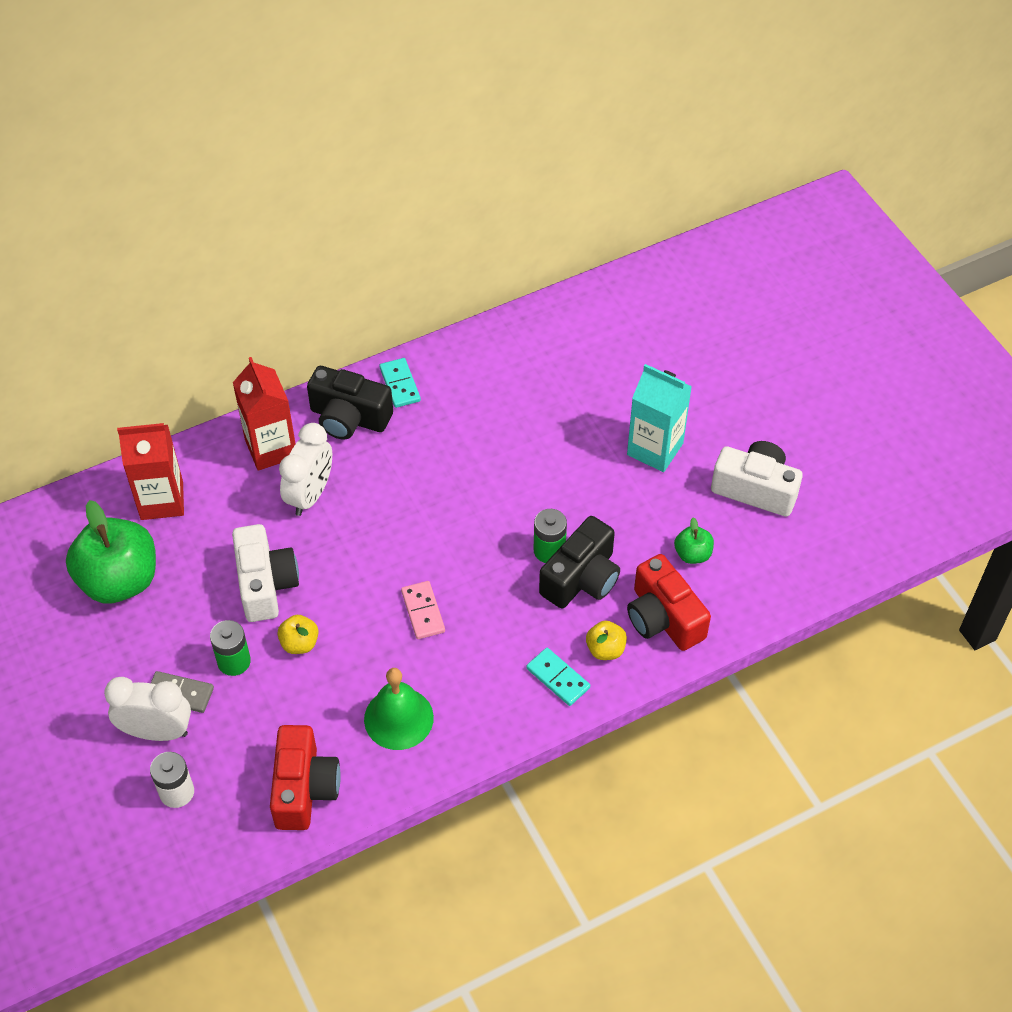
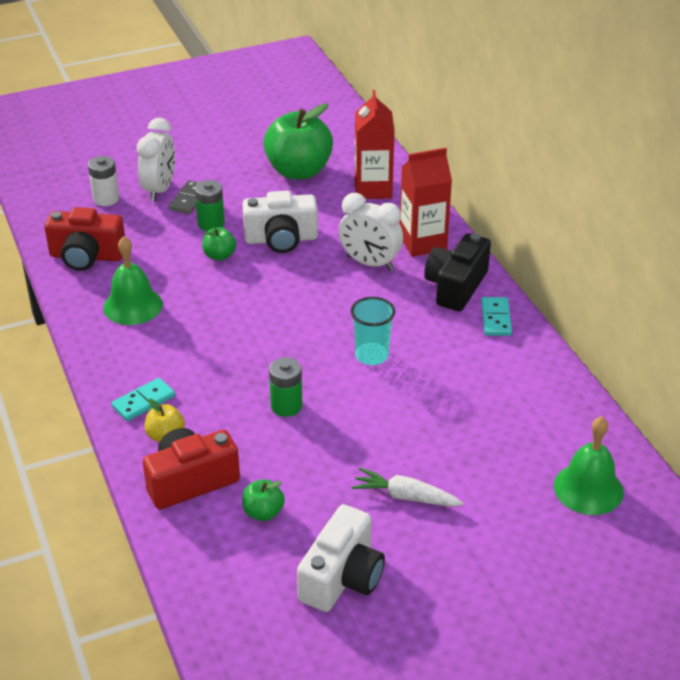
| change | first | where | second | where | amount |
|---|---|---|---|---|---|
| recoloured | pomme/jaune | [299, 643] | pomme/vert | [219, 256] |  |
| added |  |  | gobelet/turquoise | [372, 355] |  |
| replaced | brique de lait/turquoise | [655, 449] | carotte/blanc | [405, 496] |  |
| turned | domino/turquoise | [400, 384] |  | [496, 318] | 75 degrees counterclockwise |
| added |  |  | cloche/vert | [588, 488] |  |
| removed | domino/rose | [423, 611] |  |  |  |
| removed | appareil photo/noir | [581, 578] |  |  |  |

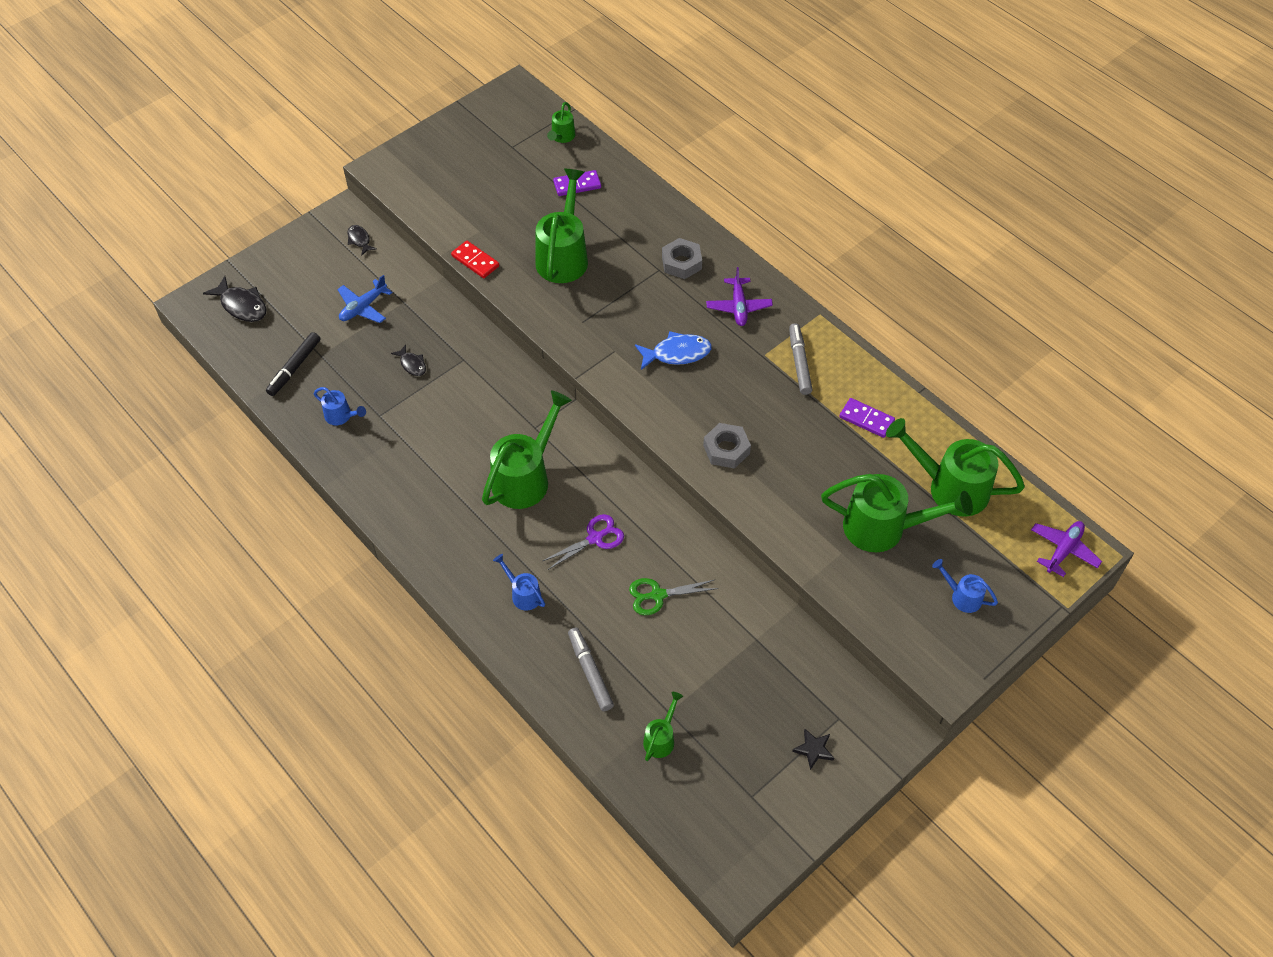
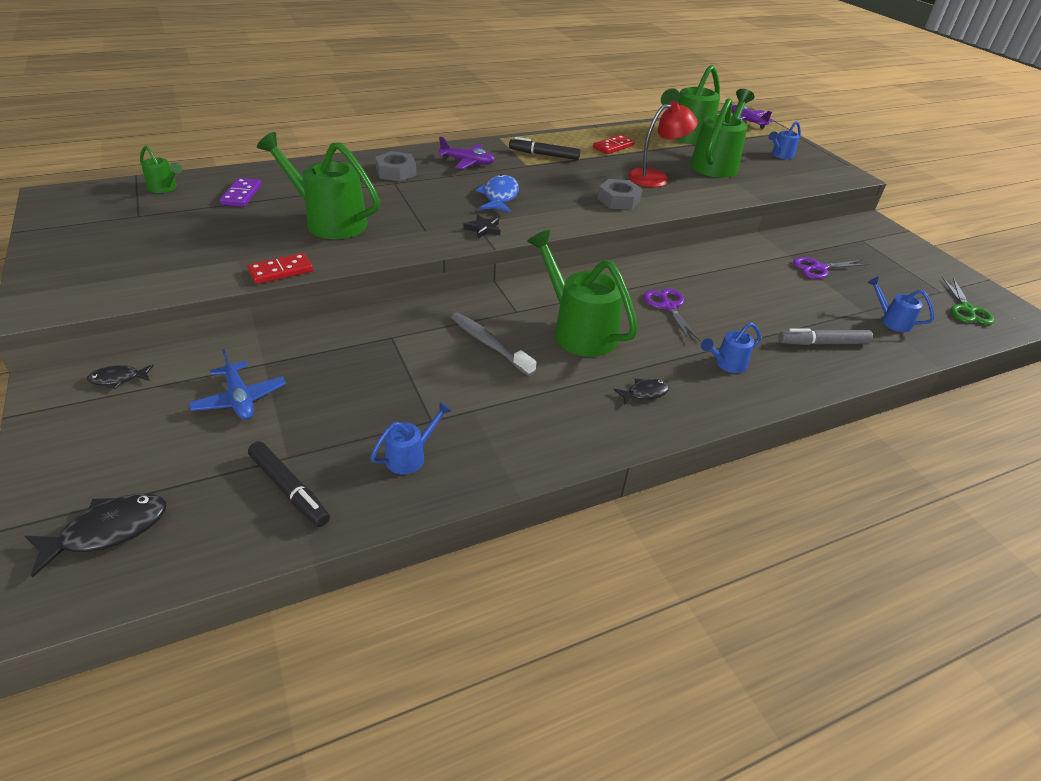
| change | first | where | second | where | amount |
|---|---|---|---|---|---|
| added |  |  | brosse à dents/gris | [489, 344] |  |
| moved | étoile/noir | [813, 750] |  | [483, 229] |  |
| recoloured | feutre/gris | [799, 363] | feutre/noir | [544, 155] |  |
| recoloured | domino/violet | [866, 419] | domino/rouge | [613, 147] |  |
| moved | poisson/noir | [412, 364] |  | [644, 393] |  |
| added |  |  | lampe/rouge | [655, 178] |  |
| added |  |  | ciseaux/violet | [819, 268] |  |
| recoloured | arrosoir/vert | [661, 738] | arrosoir/bleu | [891, 321] |  |
| moved | ciseaux/vert | [658, 595] |  | [966, 309] |  |

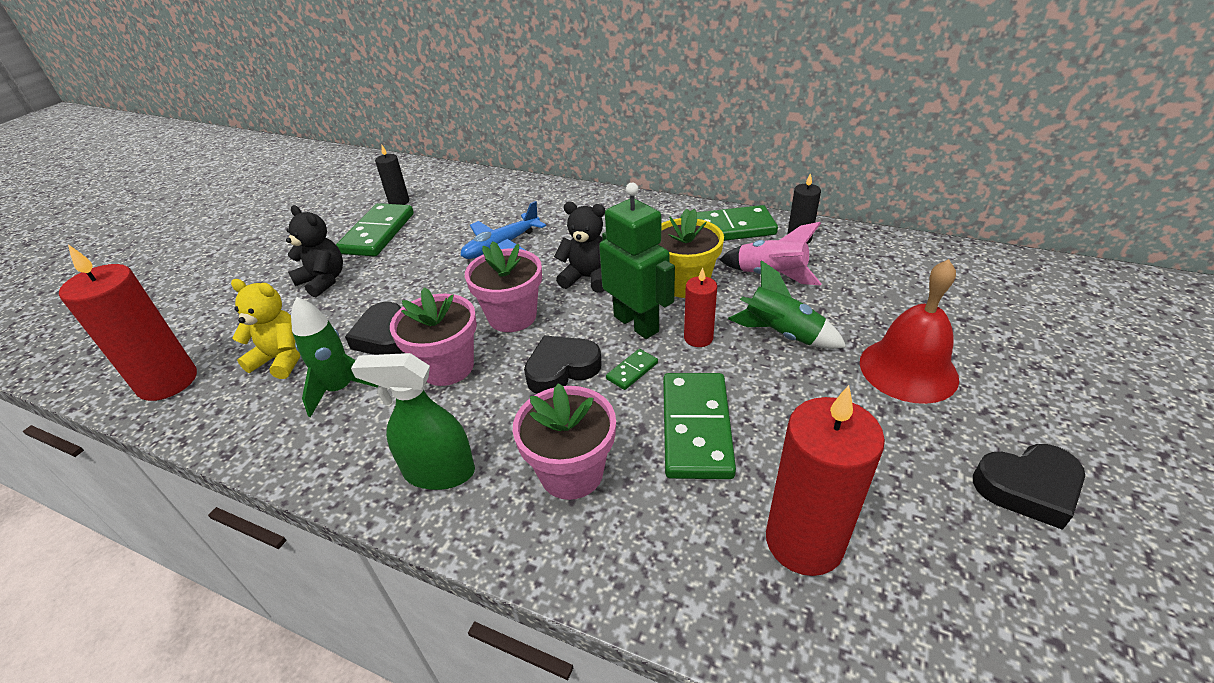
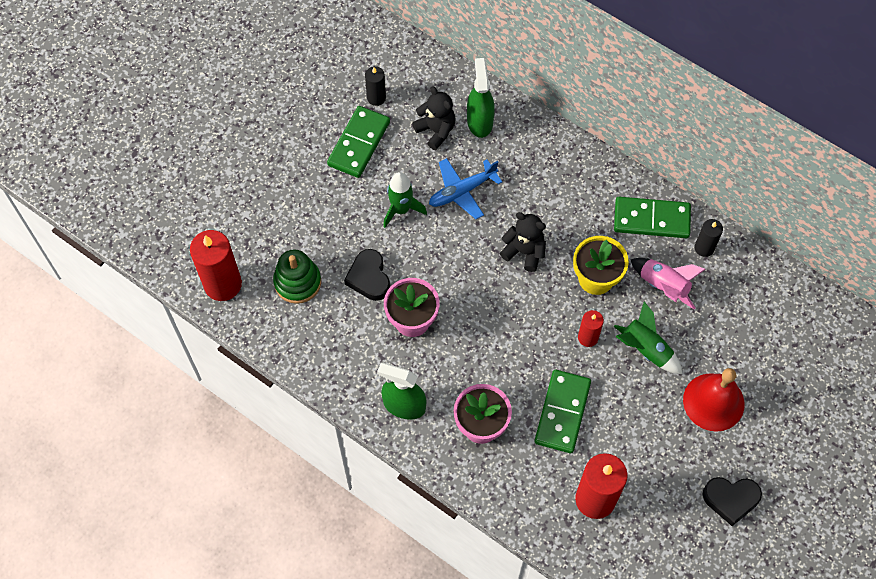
| change | first | where | second | where | amount |
|---|---|---|---|---|---|
| replaced | ours en peluche/jaune | [282, 359] | jouet à empiler/vert | [297, 282] |  |
| moved | fusée/vert | [340, 389] |  | [401, 209] |  |
| moved | ours en peluche/noir | [323, 281] |  | [436, 131] |  |
| added |  |  | vaporisateur/vert | [479, 121] |  |
| removed | pot de fleurs/rose | [512, 316] |  |  |  |
| removed | cœur/noir | [562, 369] |  |  |  |
| removed | robot/vert | [636, 324] |  |  |  |
| removed | domino/vert | [632, 371] |  |  |  |

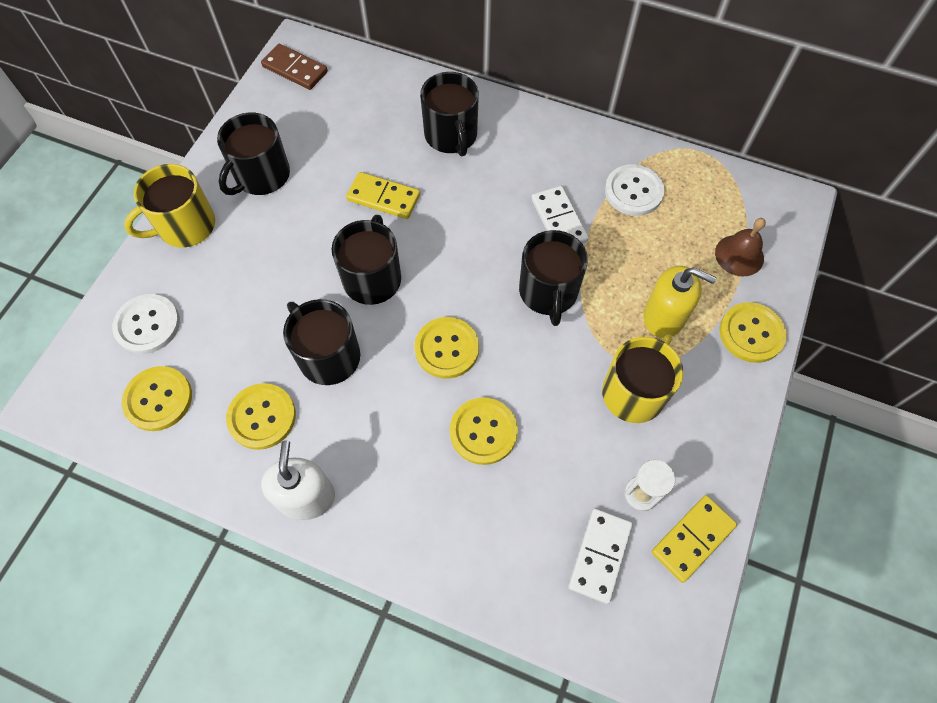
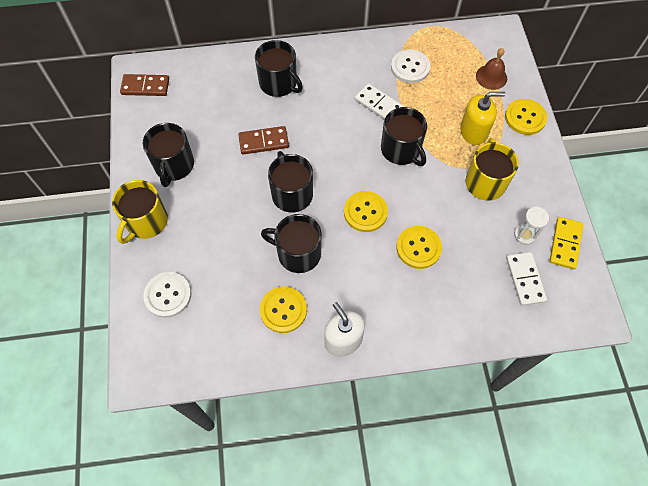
| change | first | where | second | where | amount |
|---|---|---|---|---|---|
| recoloured | domino/jaune | [383, 197] | domino/marron | [263, 141] |  |
| removed | bouton/jaune | [158, 399] |  |  |  |

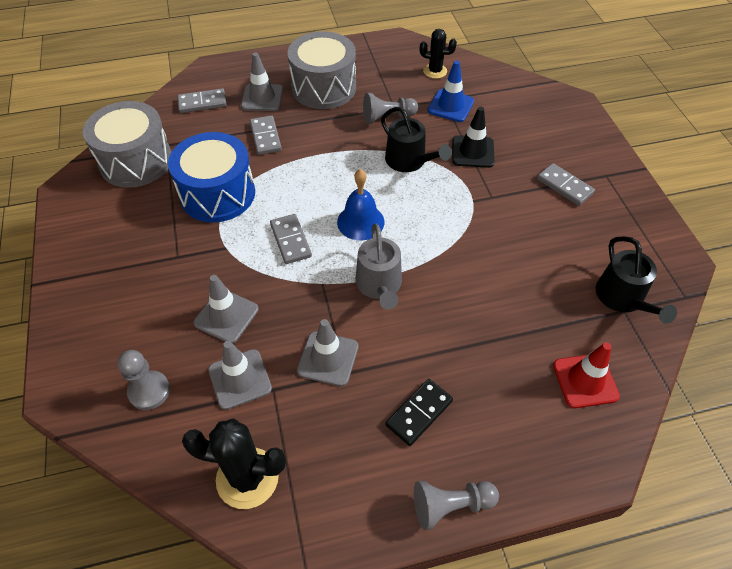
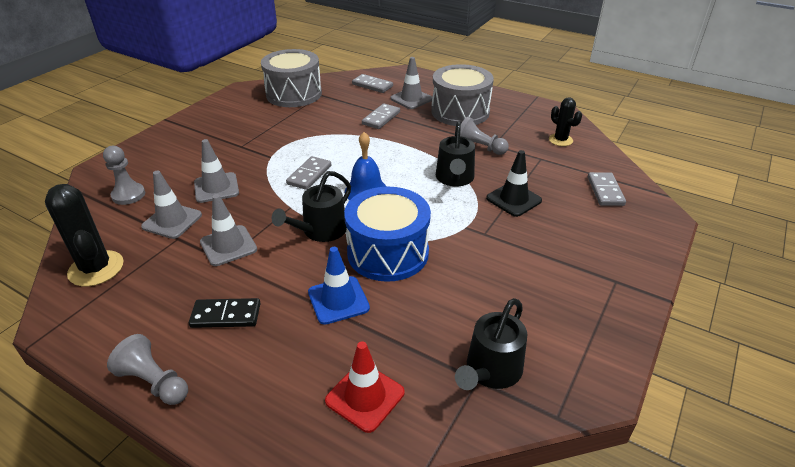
| change | first | where | second | where | amount |
|---|---|---|---|---|---|
| recoloured | arrosoir/gris | [379, 285] | arrosoir/noir | [321, 231] |  |
| moved | cône de chantier/bleu | [450, 106] |  | [338, 300] |  |
| moved | tambour/bleu | [217, 194] |  | [388, 252] |  |
| moved | domino/gris | [564, 186] |  | [605, 191] |  |

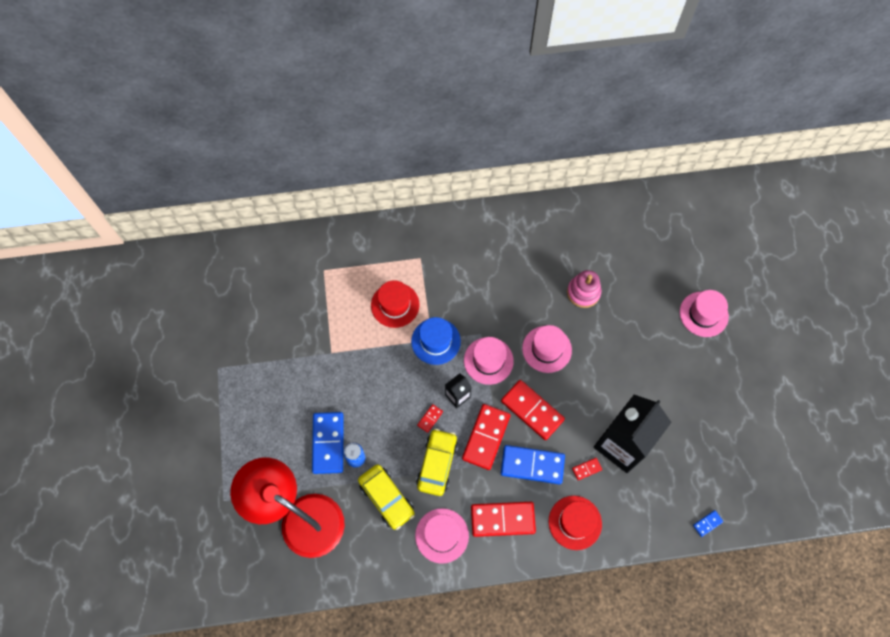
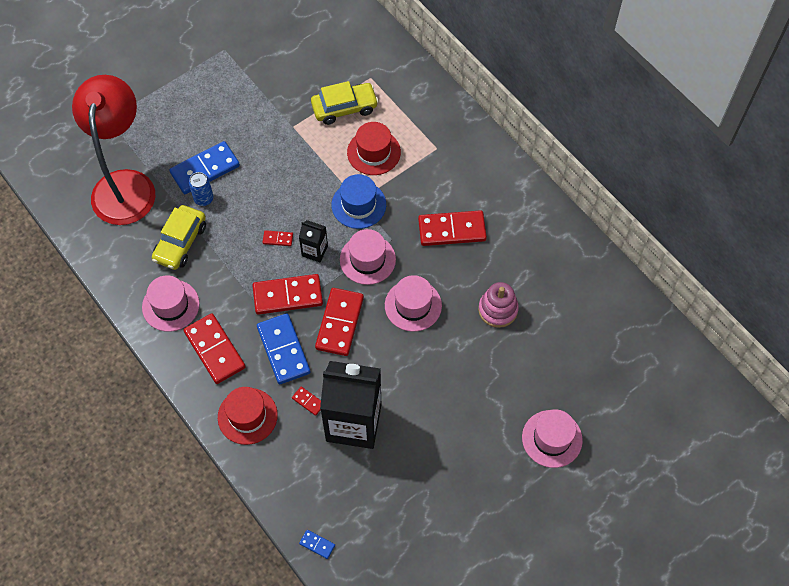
| change | first | where | second | where | amount |
|---|---|---|---|---|---|
| moved | voiture/jaune | [437, 464] |  | [344, 108] |  |
| added |  |  | domino/rouge | [452, 230] |  |

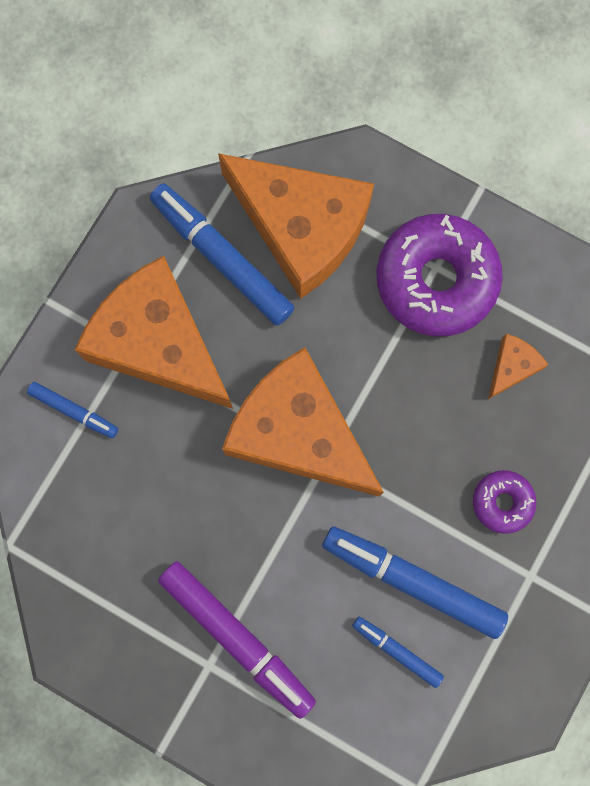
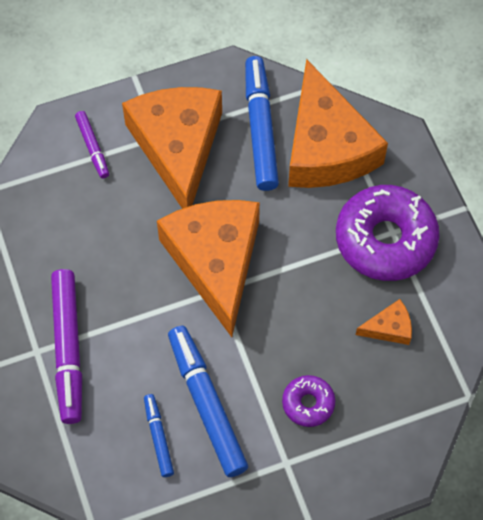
| change | first | where | second | where | amount |
|---|---|---|---|---|---|
| recoloured | feutre/bleu | [74, 411] | feutre/violet | [92, 147] |  |

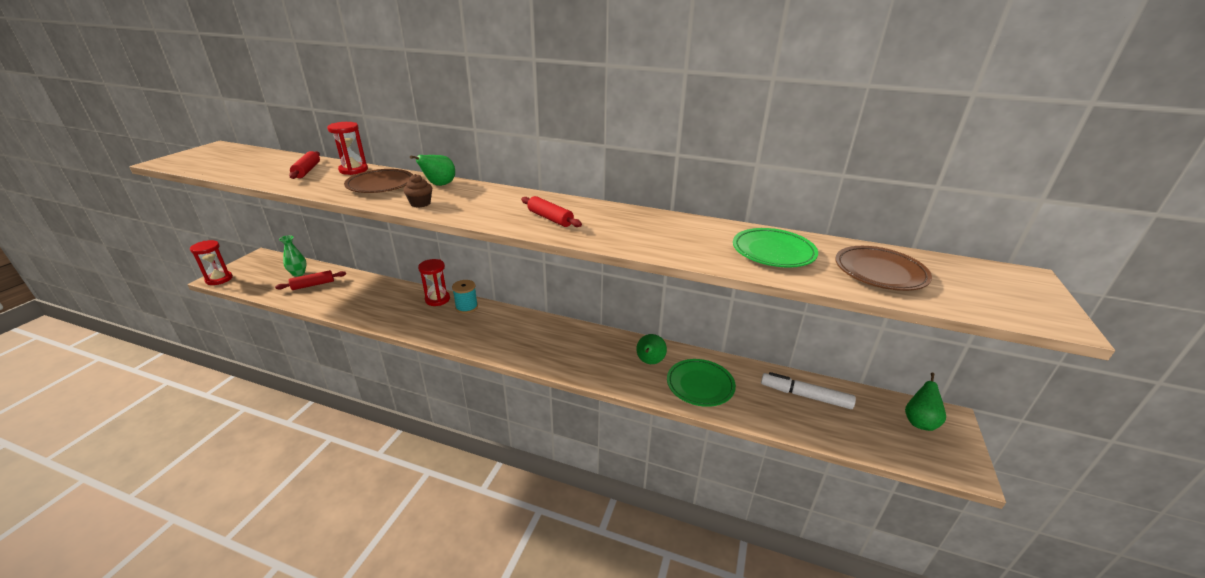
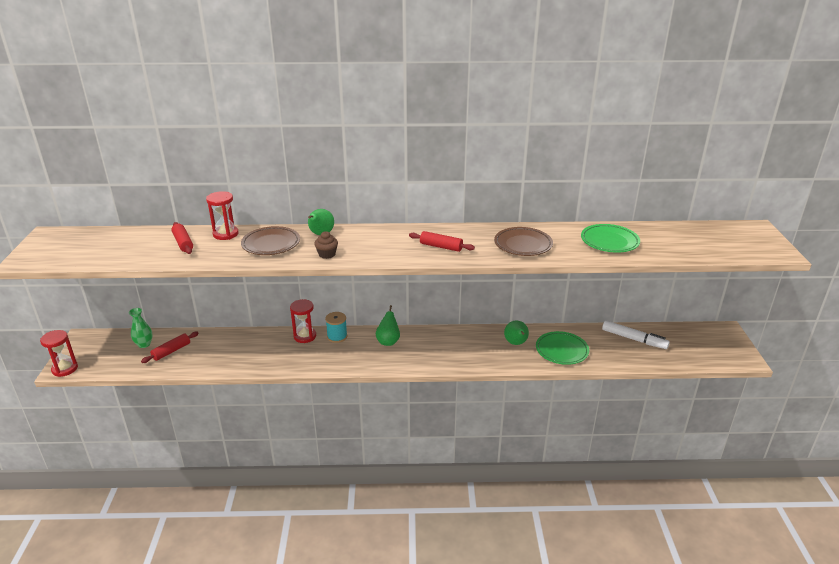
| change | first | where | second | where | amount |
|---|---|---|---|---|---|
| moved | poire/vert | [919, 422] |  | [388, 341] |  |
| moved | assiette/marron | [879, 272] |  | [523, 245] |  |
| turned | feutre/blanc | [805, 396] |  | [634, 339] | 150 degrees counterclockwise |

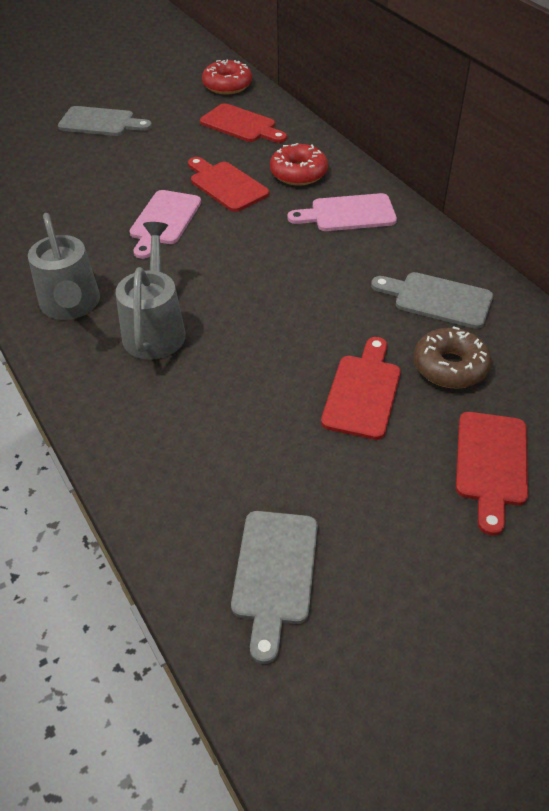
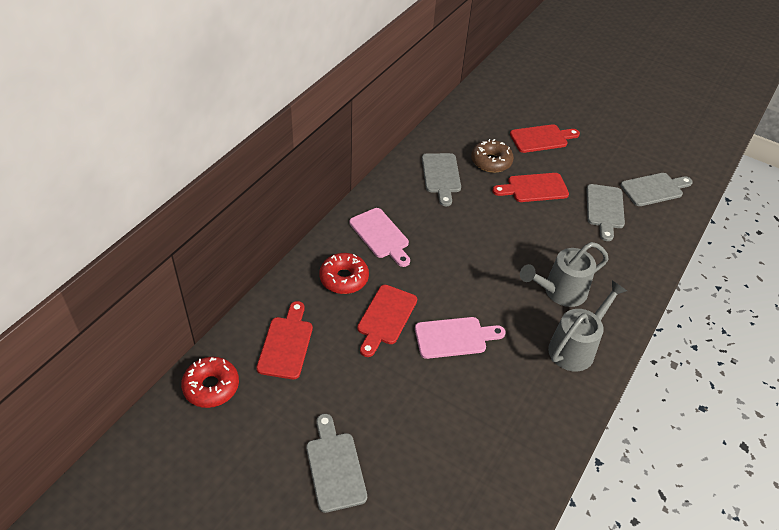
| change | first | where | second | where | amount |
|---|---|---|---|---|---|
| added |  |  | planche à découper/gris | [604, 209] |  |

